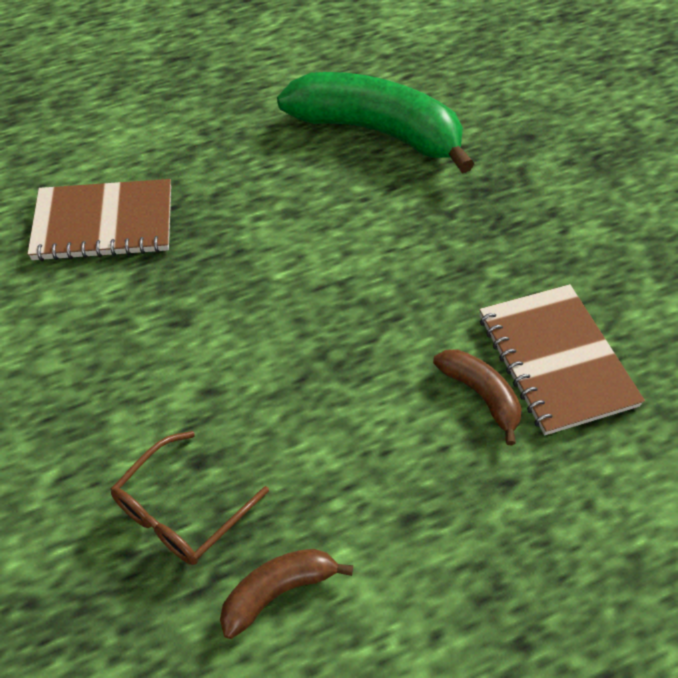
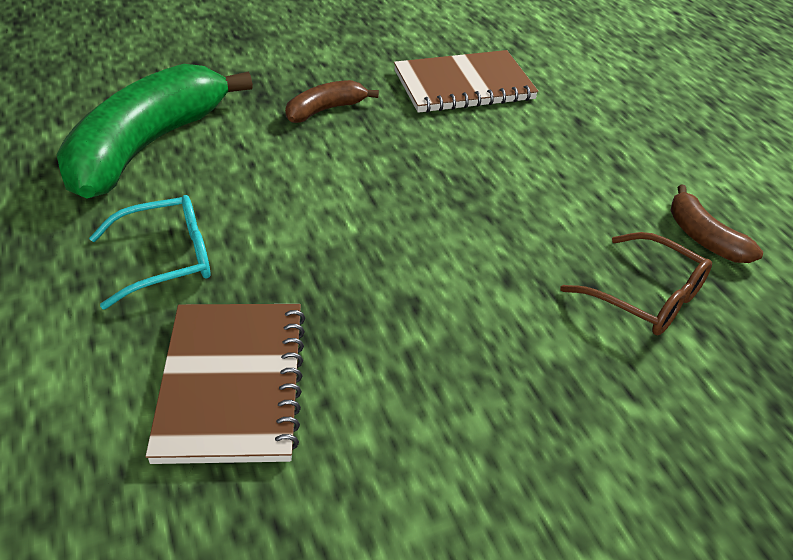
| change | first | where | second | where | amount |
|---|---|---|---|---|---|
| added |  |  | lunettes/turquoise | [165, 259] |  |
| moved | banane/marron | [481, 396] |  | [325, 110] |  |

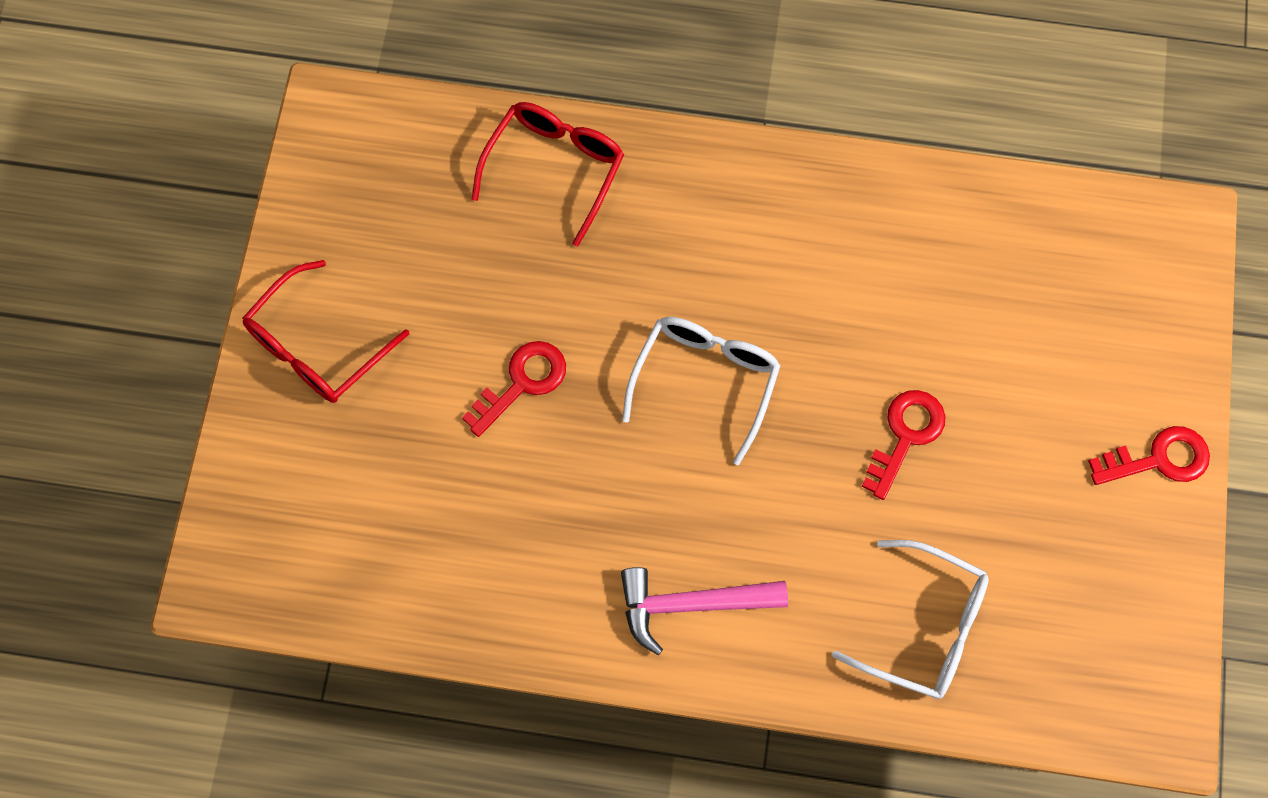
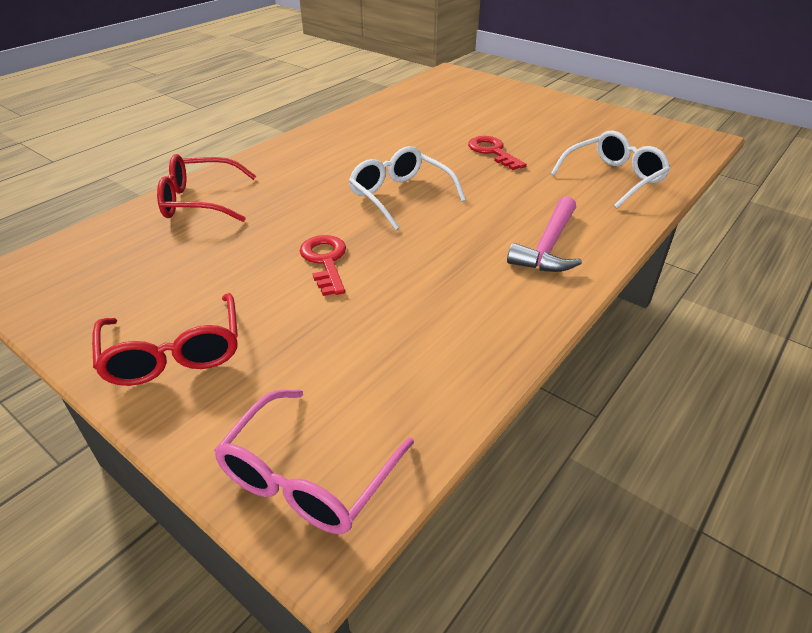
| change | first | where | second | where | amount |
|---|---|---|---|---|---|
| turned | lunettes/rouge | [555, 168] |  | [199, 201] | 60 degrees counterclockwise |
| added |  |  | lunettes/rose | [308, 477] |  |
| removed | clé/rouge | [1159, 459] |  |  |  |

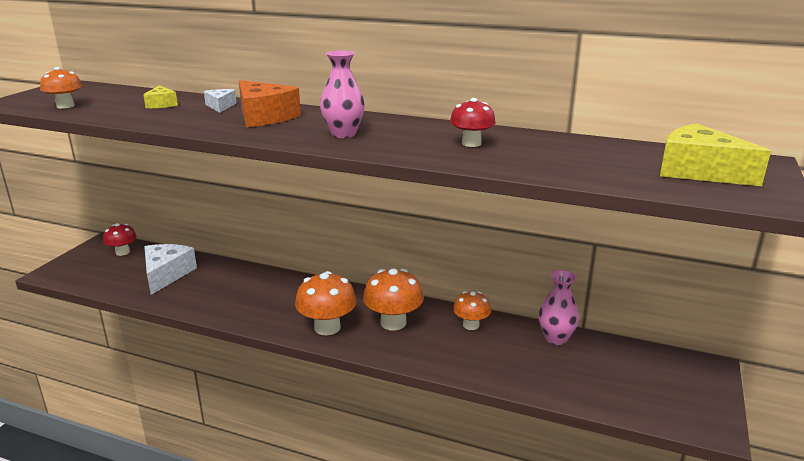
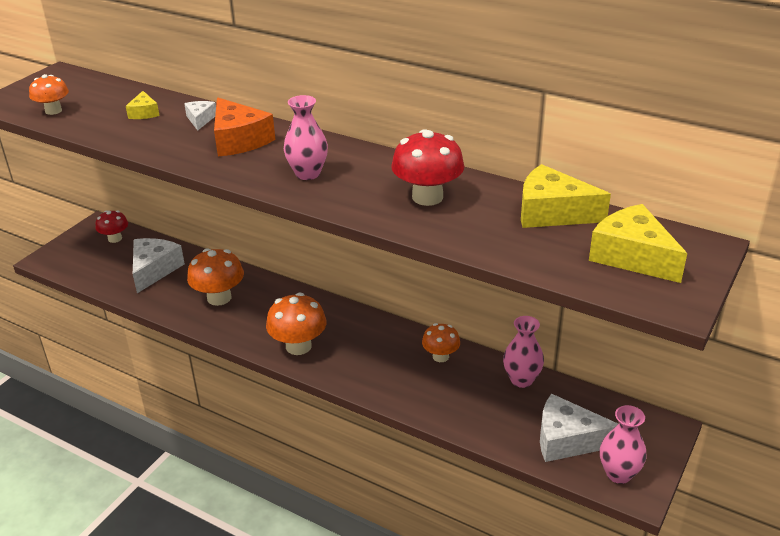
| change | first | where | second | where | amount |
|---|---|---|---|---|---|
| moved | champignon/orange | [393, 323] |  | [219, 298] |  |
| resized | champignon/rouge | [471, 143] |  | [427, 197] | x1.59 |
| added |  |  | fromage/jaune | [552, 212] |  |
| added |  |  | fromage/blanc | [567, 440] |  |
| added |  |  | vase/rose | [618, 474] |  |

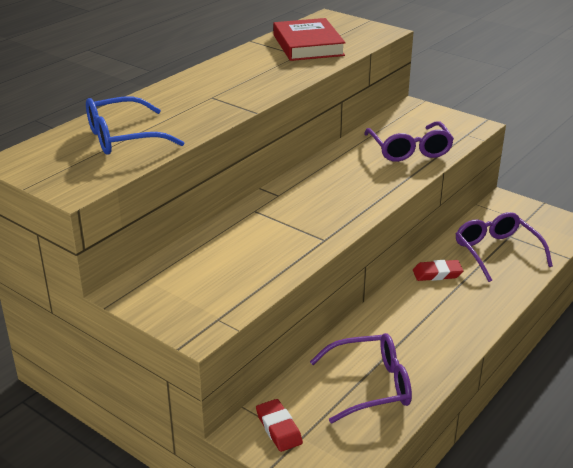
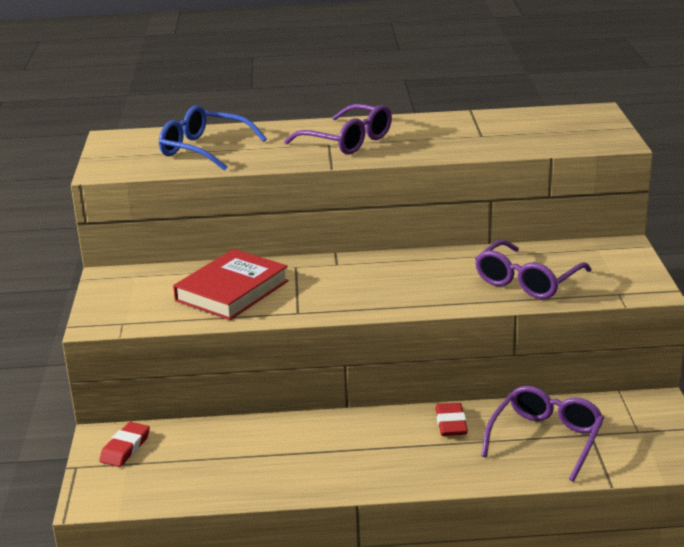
| change | first | where | second | where | amount |
|---|---|---|---|---|---|
| moved | livre/rouge | [308, 45] |  | [232, 291] |  |
| moved | lunettes/violet | [371, 385] |  | [348, 141] |  |
| turned | gomme/rouge | [437, 274] |  | [451, 423] | 45 degrees clockwise |

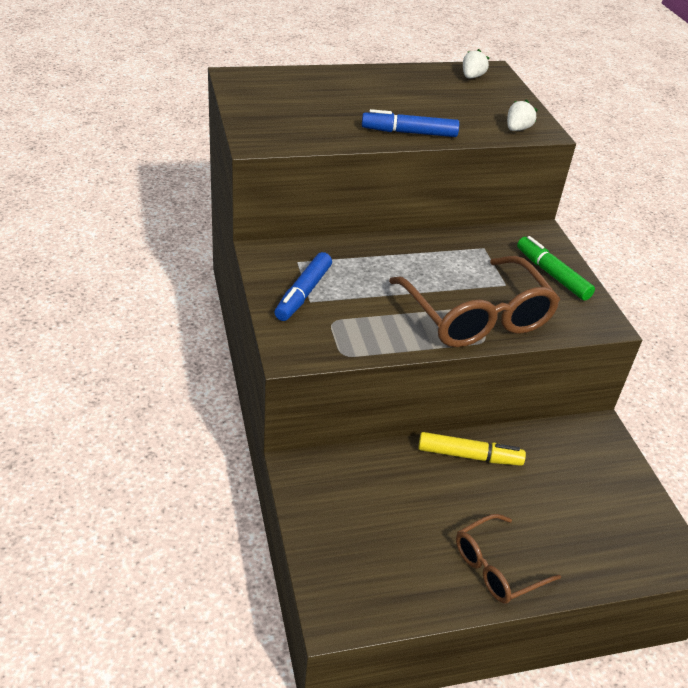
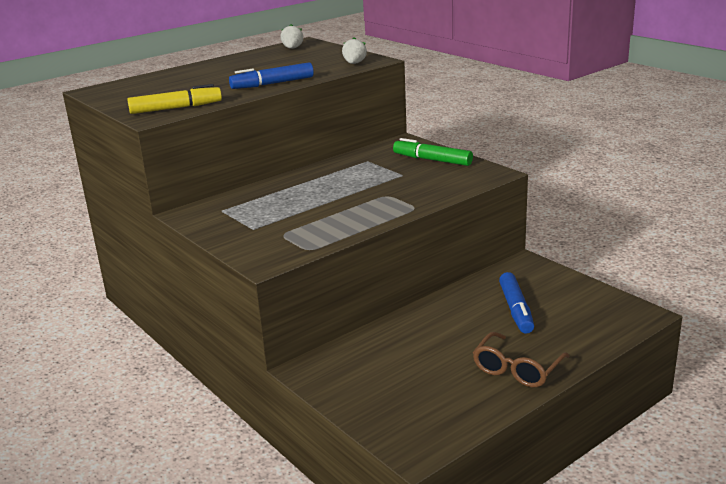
| change | first | where | second | where | amount |
|---|---|---|---|---|---|
| moved | feutre/jaune | [469, 456] |  | [176, 108] |  |
| moved | feutre/bleu | [303, 293] |  | [516, 310] |  |
| removed | lunettes/marron | [476, 316] |  |  |  |

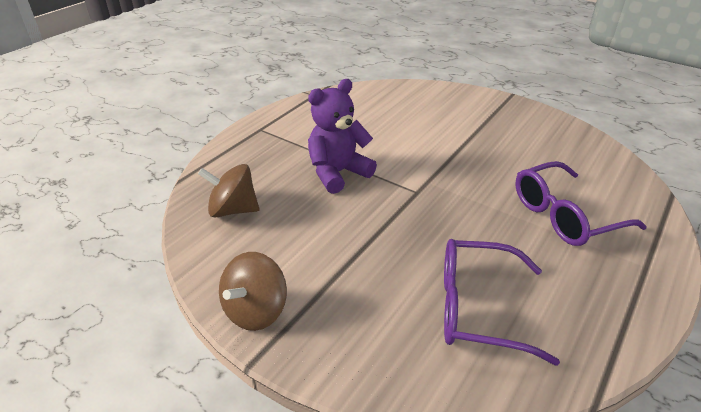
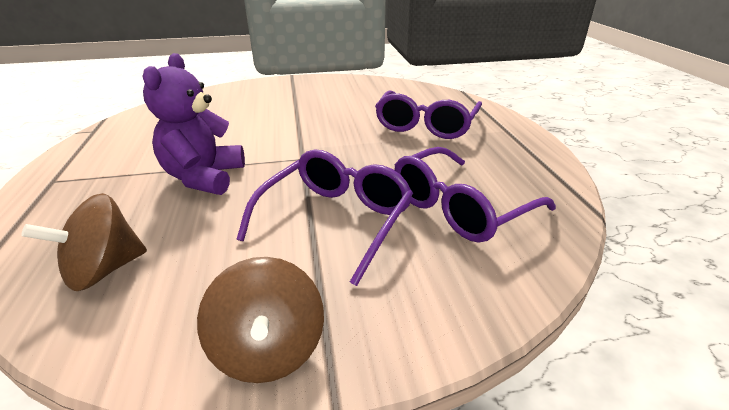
| change | first | where | second | where | amount |
|---|---|---|---|---|---|
| added |  |  | lunettes/violet | [336, 219] |  |

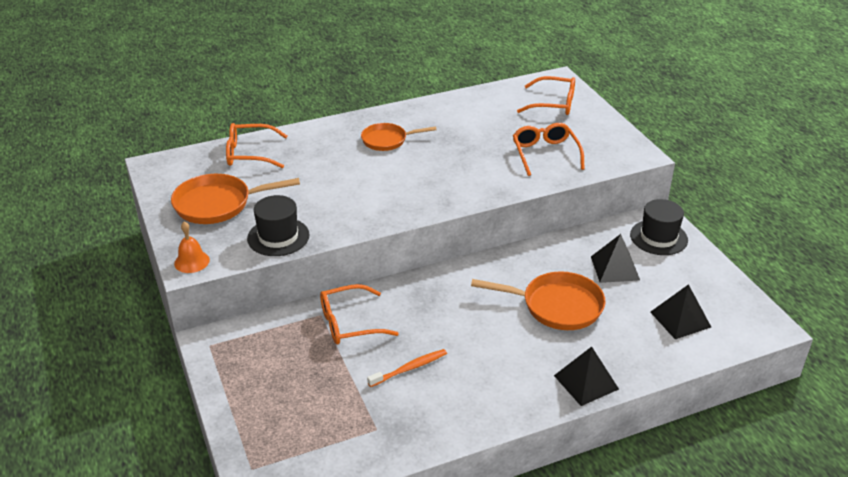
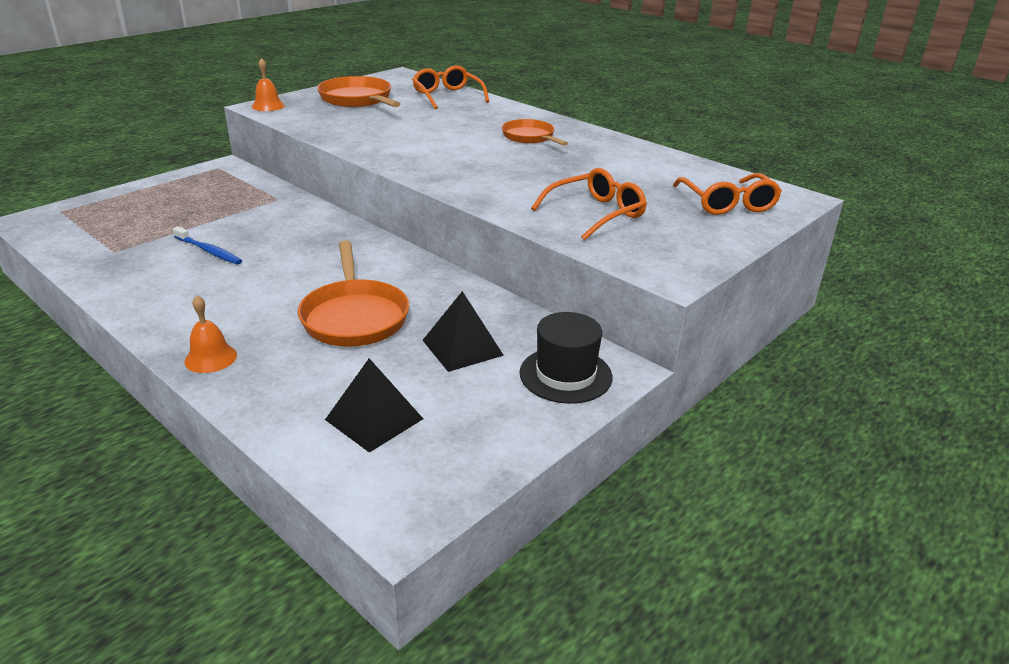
| change | first | where | second | where | amount |
|---|---|---|---|---|---|
| recoloured | brosse à dents/orange | [409, 368] | brosse à dents/bleu | [209, 251] |  |
| replaced | pyramide/noir | [586, 382] | cloche/orange | [210, 358] |  |
| removed | chapeau/noir | [278, 237] |  |  |  |
| removed | lunettes/orange | [349, 323] |  |  |  |

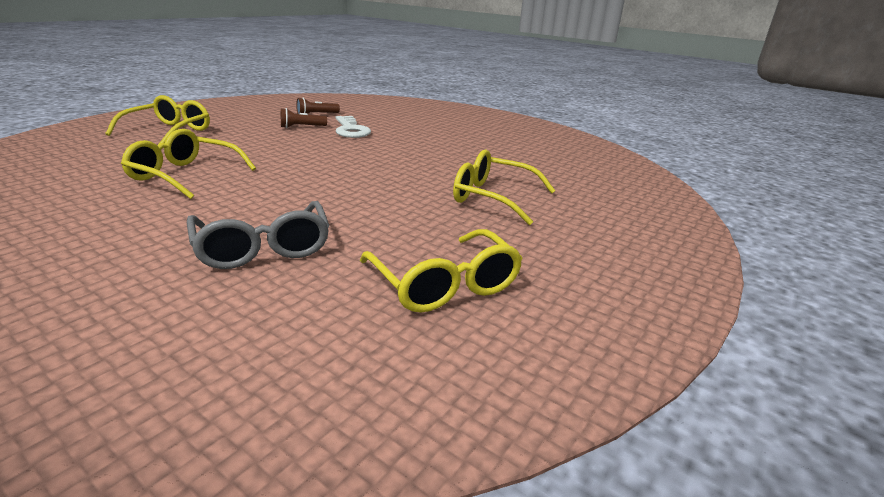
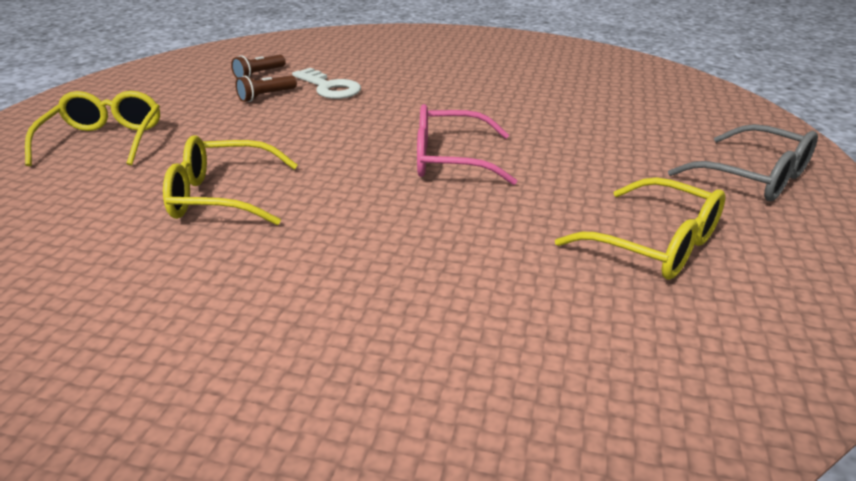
| change | first | where | second | where | amount |
|---|---|---|---|---|---|
| added |  |  | lunettes/rose | [450, 160] |  |
| moved | lunettes/gris | [263, 248] |  | [754, 177] |  |
| removed | lunettes/jaune | [492, 197] |  |  |  |

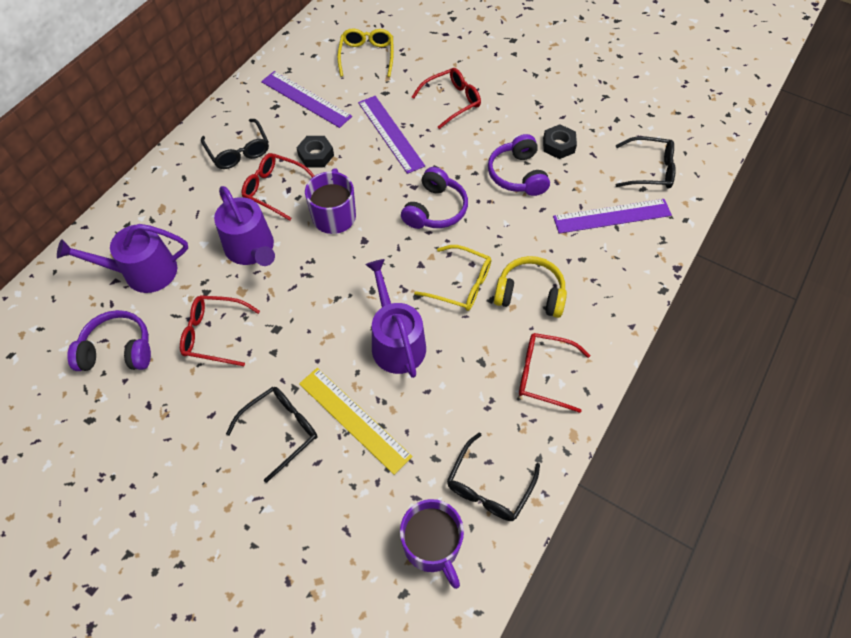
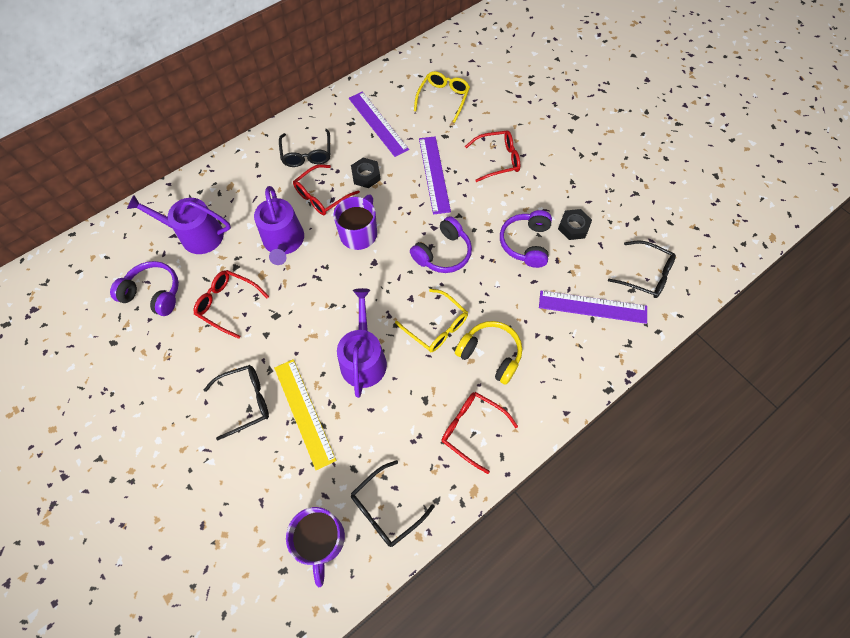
| change | first | where | second | where | amount |
|---|---|---|---|---|---|
| turned | lunettes/rouge | [275, 189] |  | [322, 196] | 90 degrees counterclockwise |

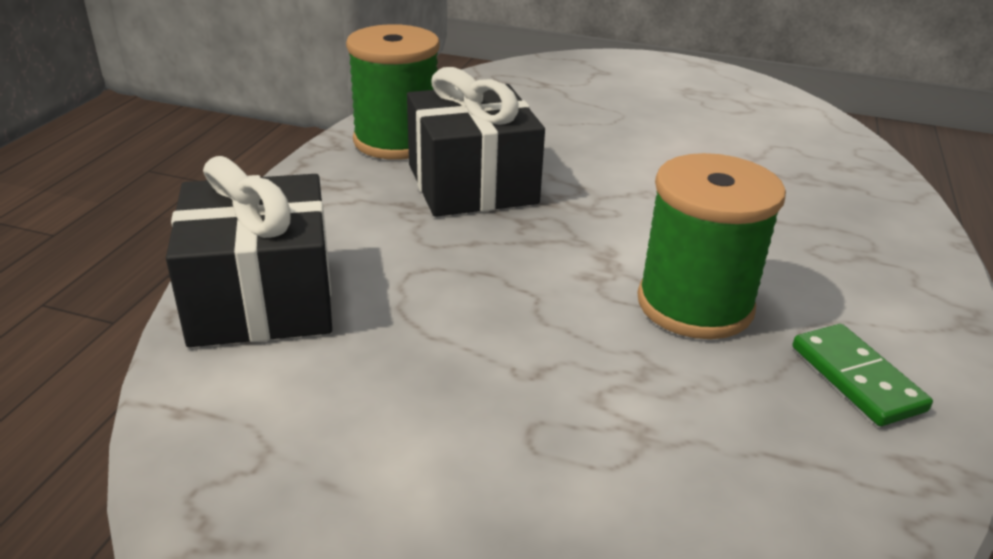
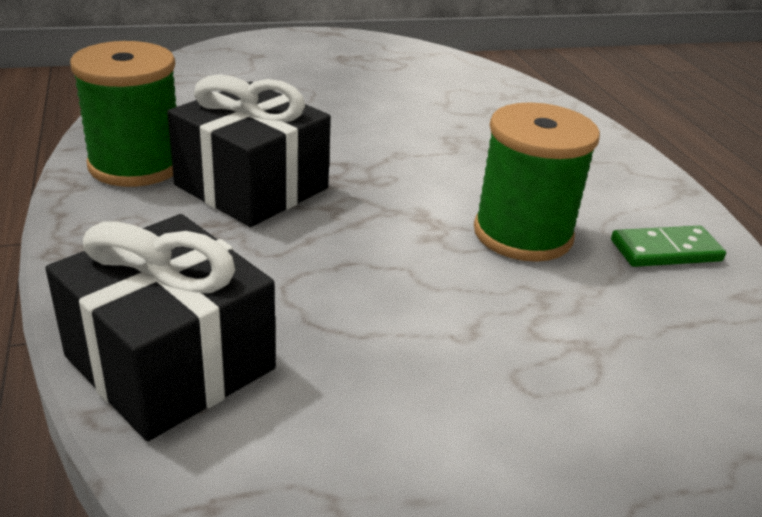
| change | first | where | second | where | amount |
|---|---|---|---|---|---|
| turned | domino/vert | [856, 378] |  | [666, 251] | 45 degrees counterclockwise |

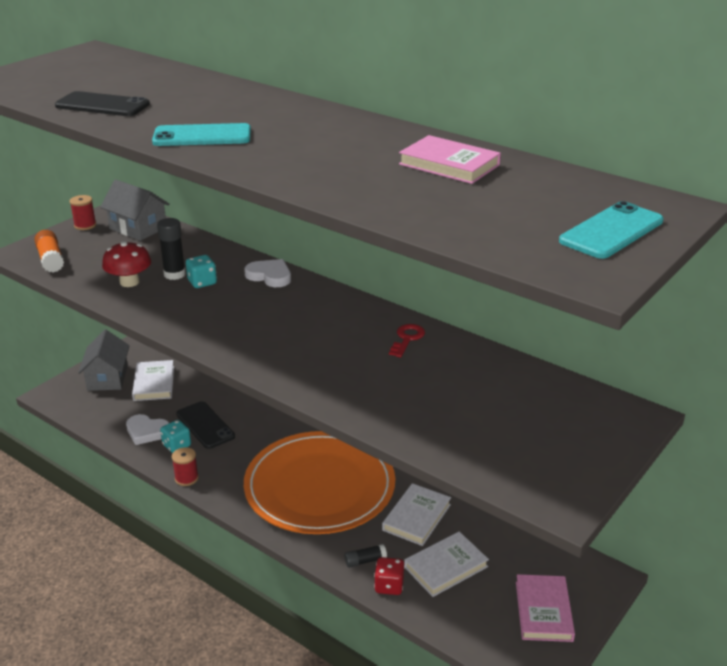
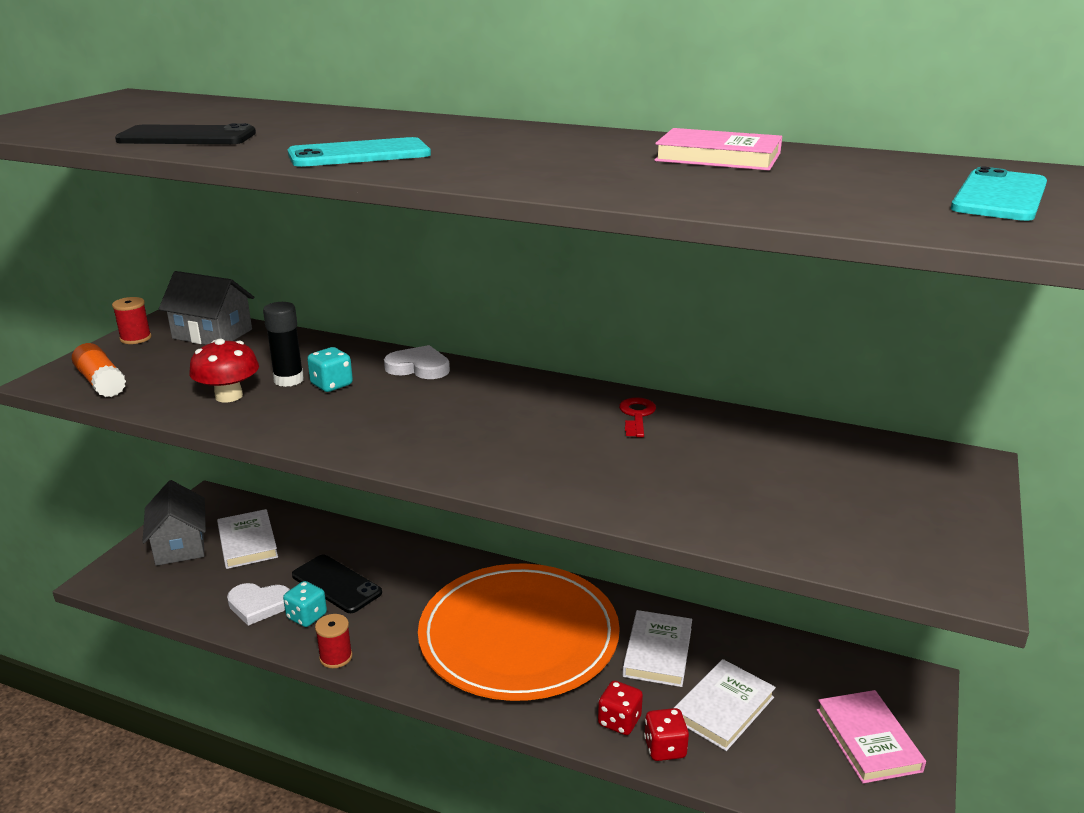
| change | first | where | second | where | amount |
|---|---|---|---|---|---|
| replaced | bâton de colle/noir | [365, 561] | dé/rouge | [619, 721] |  |

